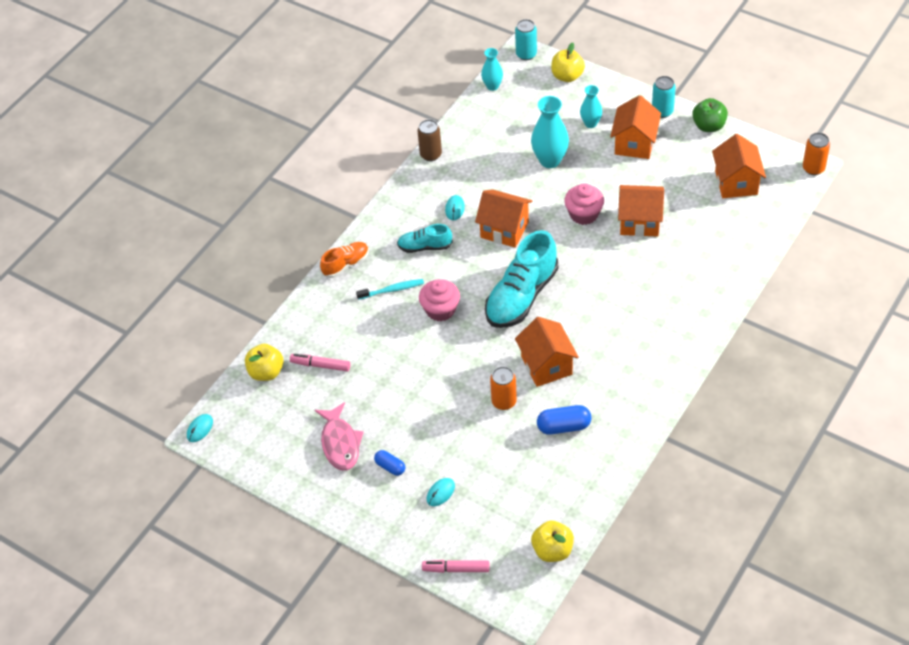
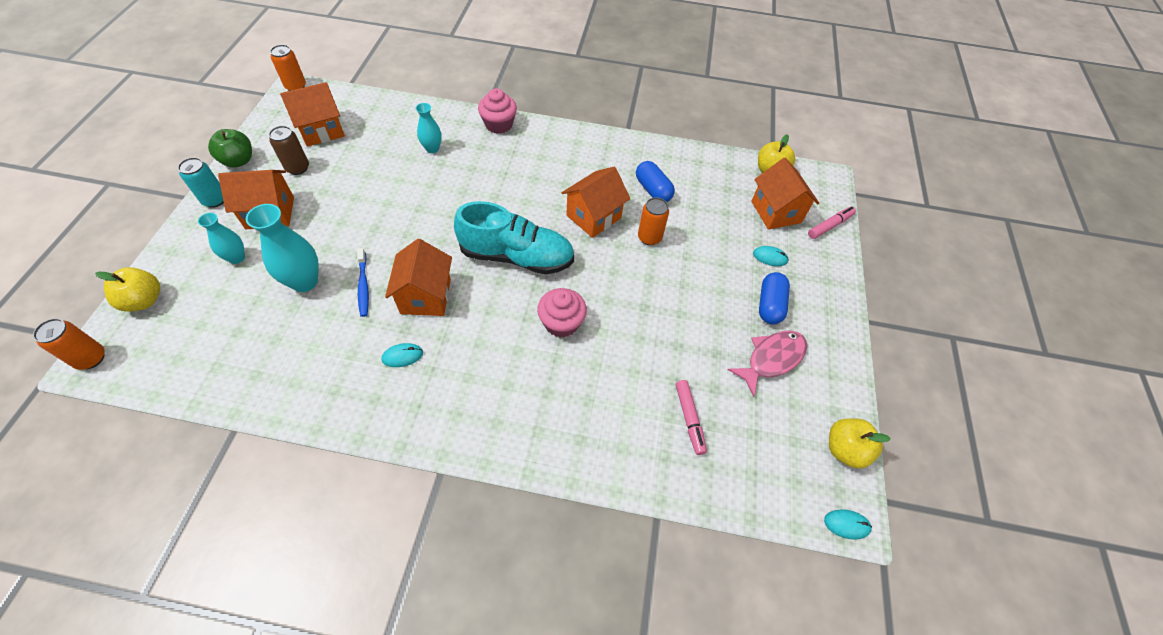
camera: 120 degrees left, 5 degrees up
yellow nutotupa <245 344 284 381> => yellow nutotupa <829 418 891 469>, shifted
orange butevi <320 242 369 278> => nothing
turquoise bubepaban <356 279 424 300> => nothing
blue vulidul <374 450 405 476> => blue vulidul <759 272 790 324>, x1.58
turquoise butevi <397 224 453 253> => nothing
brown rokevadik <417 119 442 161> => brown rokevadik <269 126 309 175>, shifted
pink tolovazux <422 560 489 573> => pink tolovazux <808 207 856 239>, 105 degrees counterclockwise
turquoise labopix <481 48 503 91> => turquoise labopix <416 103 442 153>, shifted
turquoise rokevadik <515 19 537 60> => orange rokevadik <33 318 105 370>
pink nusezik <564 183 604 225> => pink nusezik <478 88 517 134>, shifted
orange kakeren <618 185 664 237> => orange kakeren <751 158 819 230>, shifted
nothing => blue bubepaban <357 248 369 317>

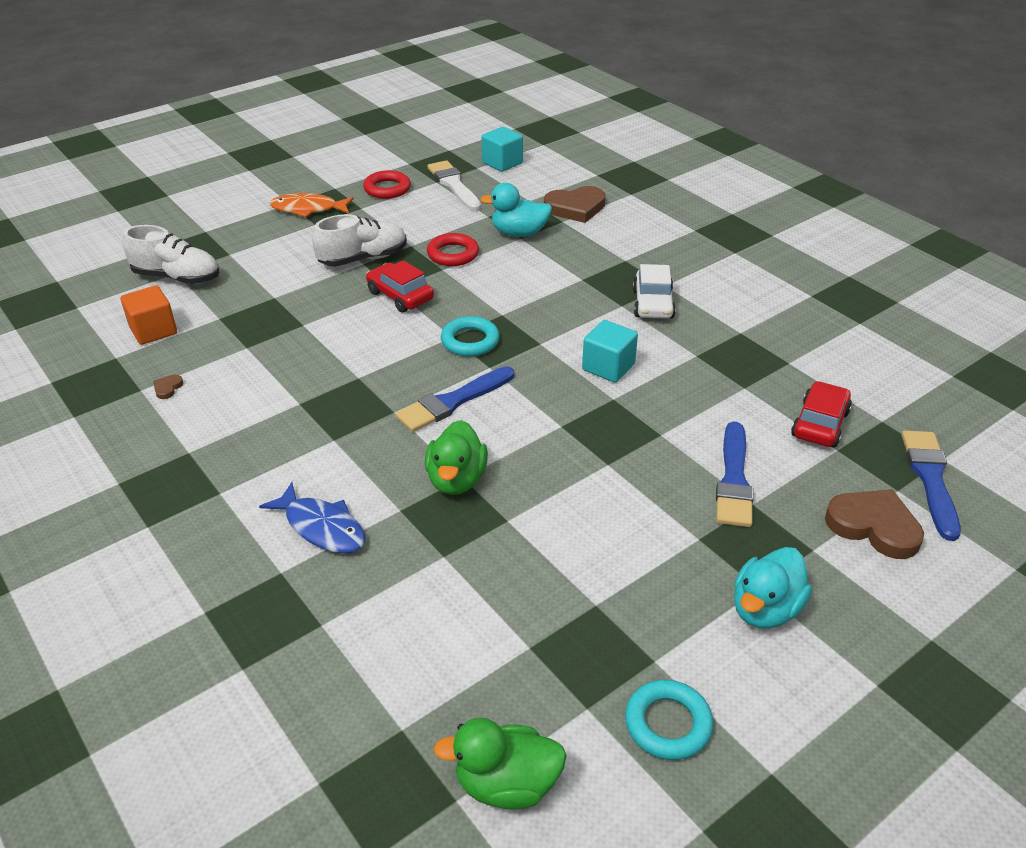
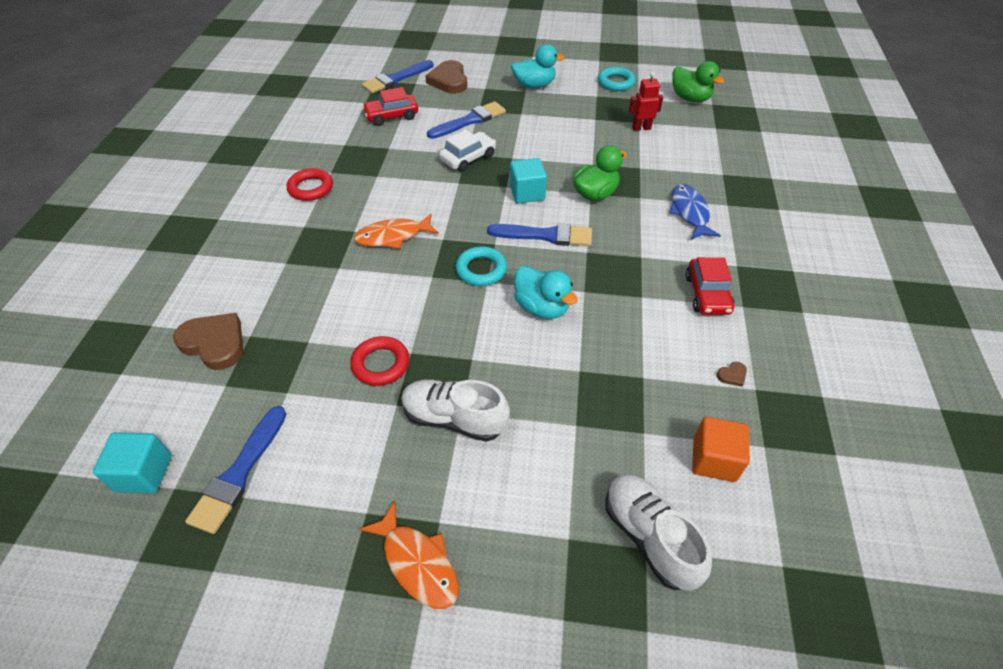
camera: 135 degrees left, 10 degrees up
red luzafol <363 170 411 199> => red luzafol <287 168 333 201>, shifted
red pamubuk <366 260 434 312> => red pamubuk <686 257 735 315>, shifted
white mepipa <427 160 481 211> => blue mepipa <185 406 287 534>
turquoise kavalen <480 183 552 237> => turquoise kavalen <514 266 578 319>, shifted
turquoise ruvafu <582 320 638 383> => turquoise ruvafu <510 158 547 203>, shifted
white pamubuk <633 264 676 319> => white pamubuk <439 129 496 172>, shifted
nothing => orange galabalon <354 214 439 249>
nothing => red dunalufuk <629 72 663 131>

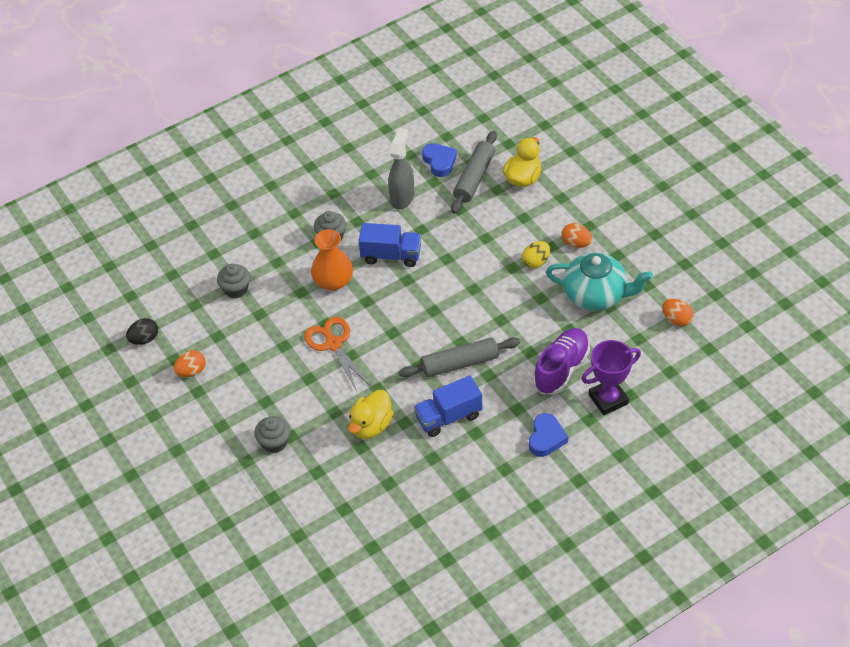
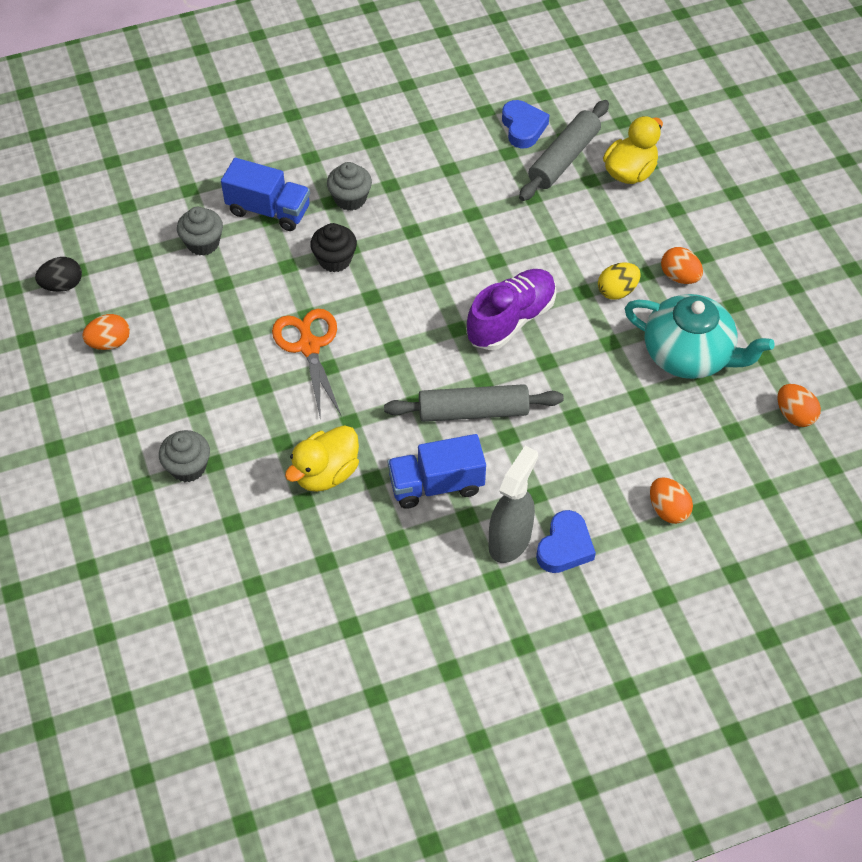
camera: 10 degrees right, 5 degrees up
orange labopix <311 229 353 291> => black nusezik <310 223 357 272>
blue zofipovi <359 223 421 267> => blue zofipovi <221 158 310 231>, shifted
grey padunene <388 128 414 209> => grey padunene <489 446 538 563>, shifted
purple butevi <533 328 590 394> => purple butevi <466 269 556 350>, shifted
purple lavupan <581 340 641 415> => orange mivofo <650 477 693 524>

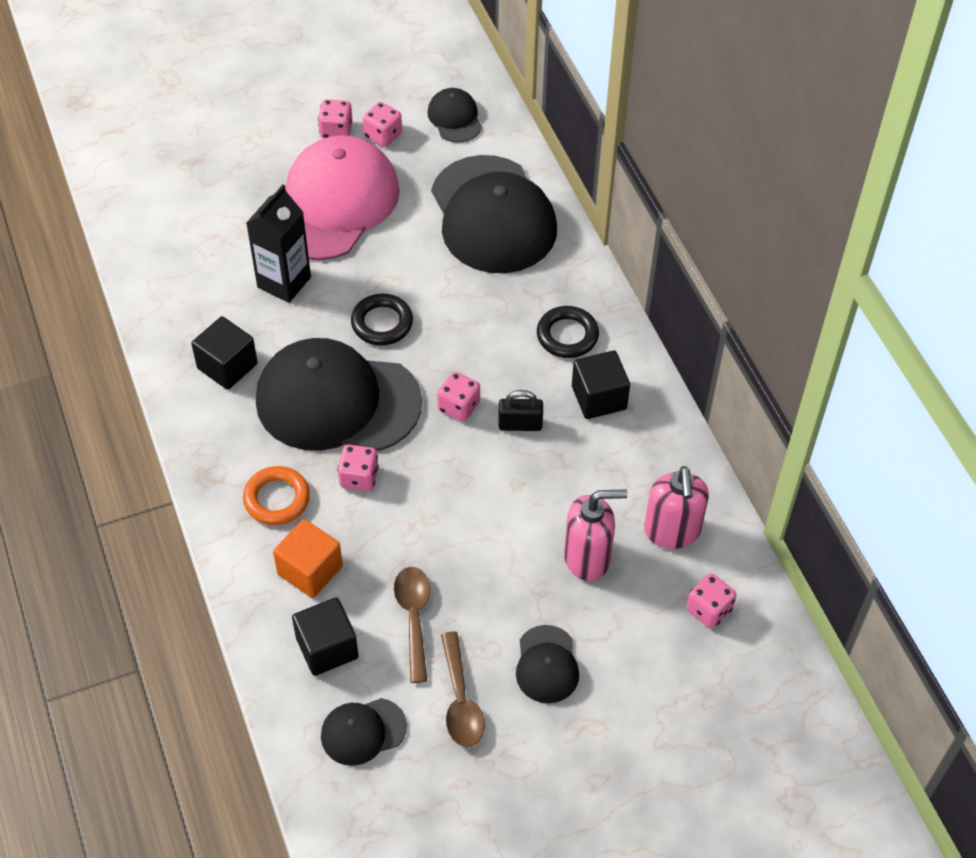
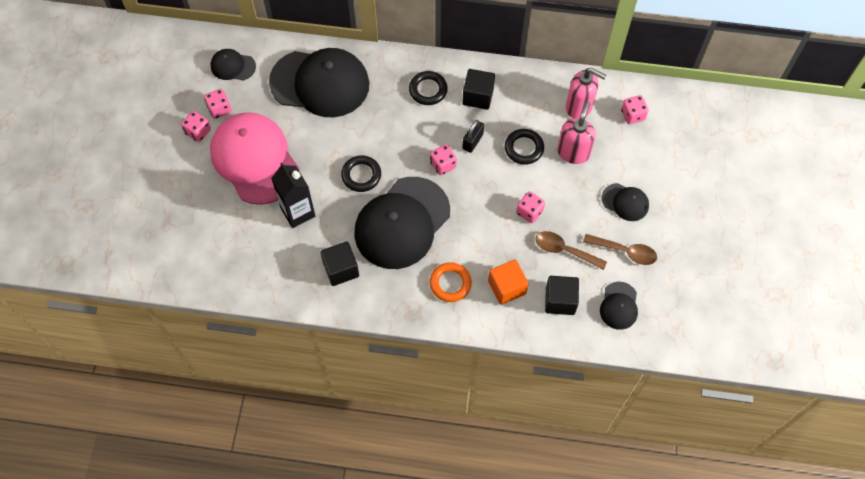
camera: 60 degrees left, 10 degrees up
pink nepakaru <337 445 379 491> => pink nepakaru <516 191 545 223>, shifted
nothing => black luzafol <505 129 544 165>

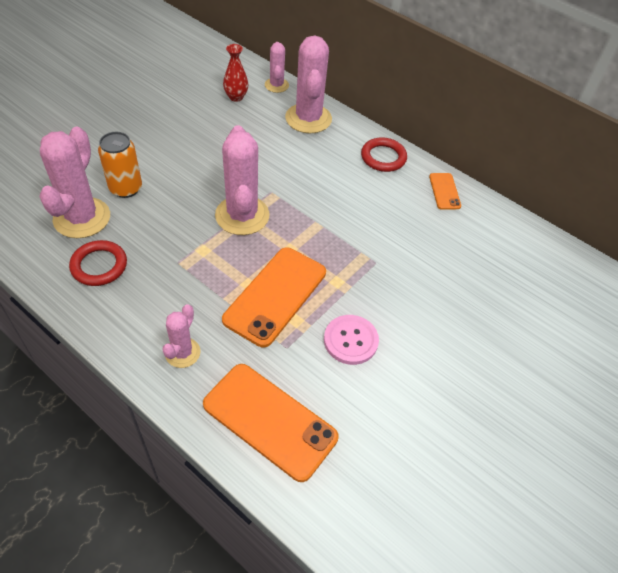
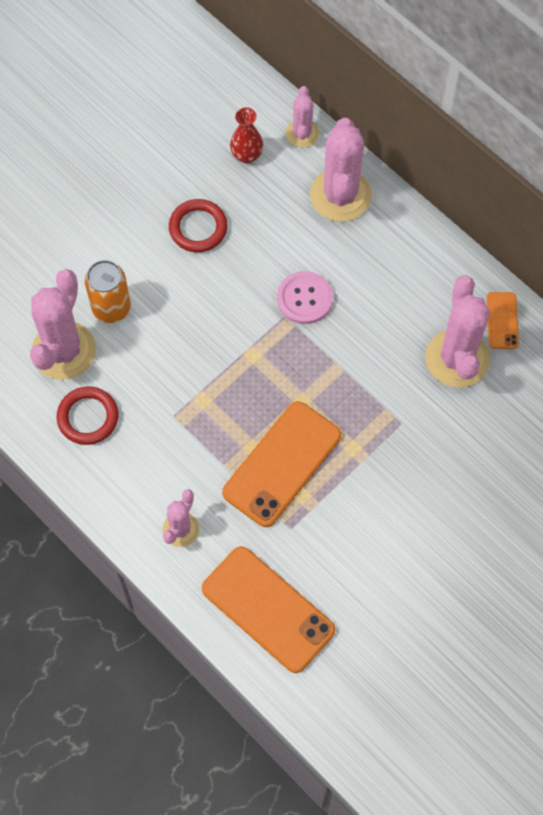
camera: 10 degrees right, 15 degrees up
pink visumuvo <215 125 269 235> => pink visumuvo <425 275 490 387>, shifted
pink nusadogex <324 315 379 365> => pink nusadogex <277 271 333 324>, shifted
red luzafol <361 137 407 172> => red luzafol <169 199 227 252>, shifted

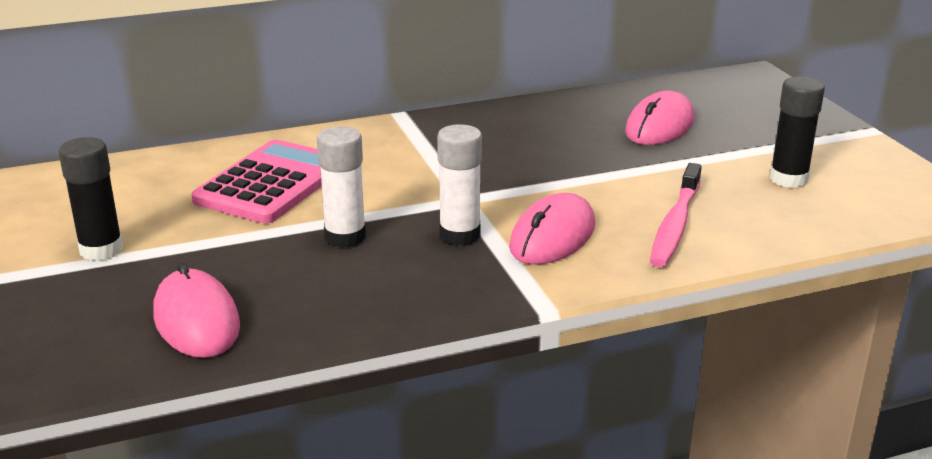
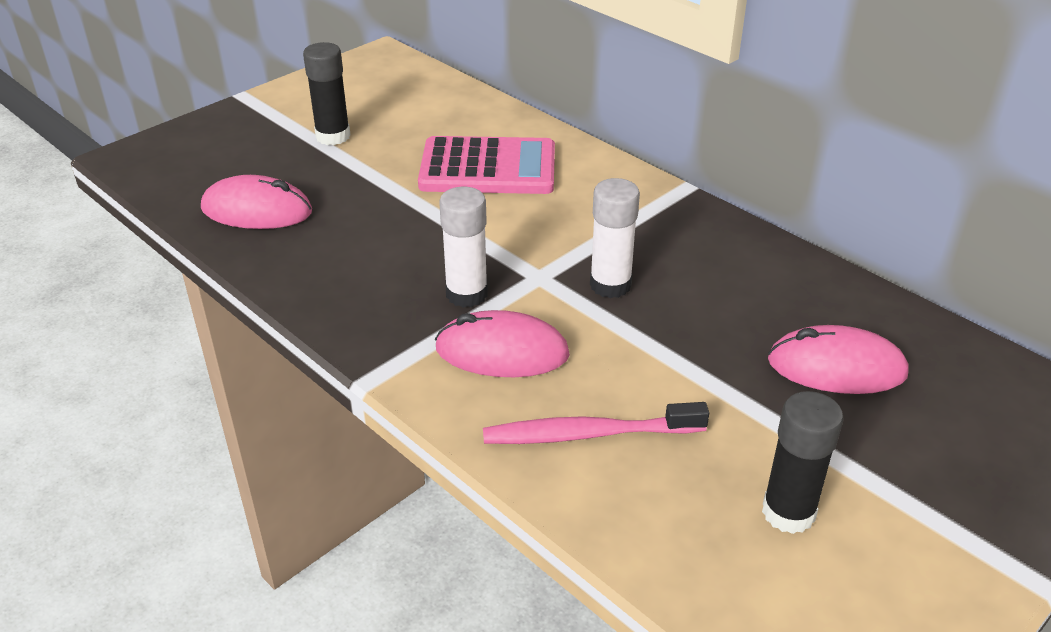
camera: 65 degrees right, 10 degrees up
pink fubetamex <153 262 240 358> => pink fubetamex <201 175 312 229>, 60 degrees clockwise
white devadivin <317 126 366 248> => white devadivin <590 178 640 298>, shifted

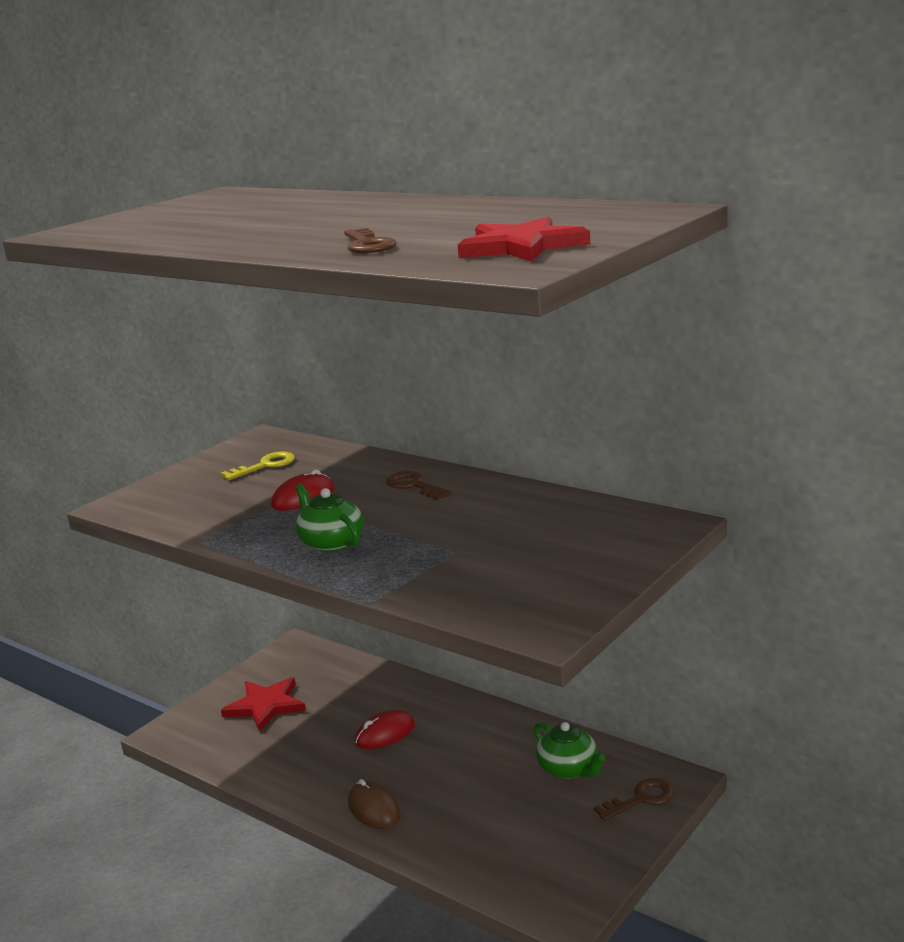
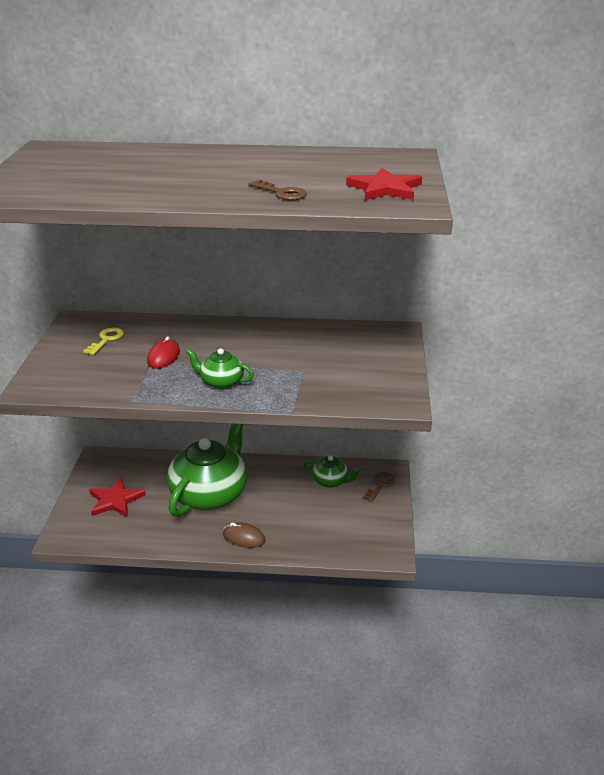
camera: 35 degrees left, 10 degrees up
red fubetamex <355 710 415 749> => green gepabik <167 424 247 516>
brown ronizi <386 471 452 500> => nothing

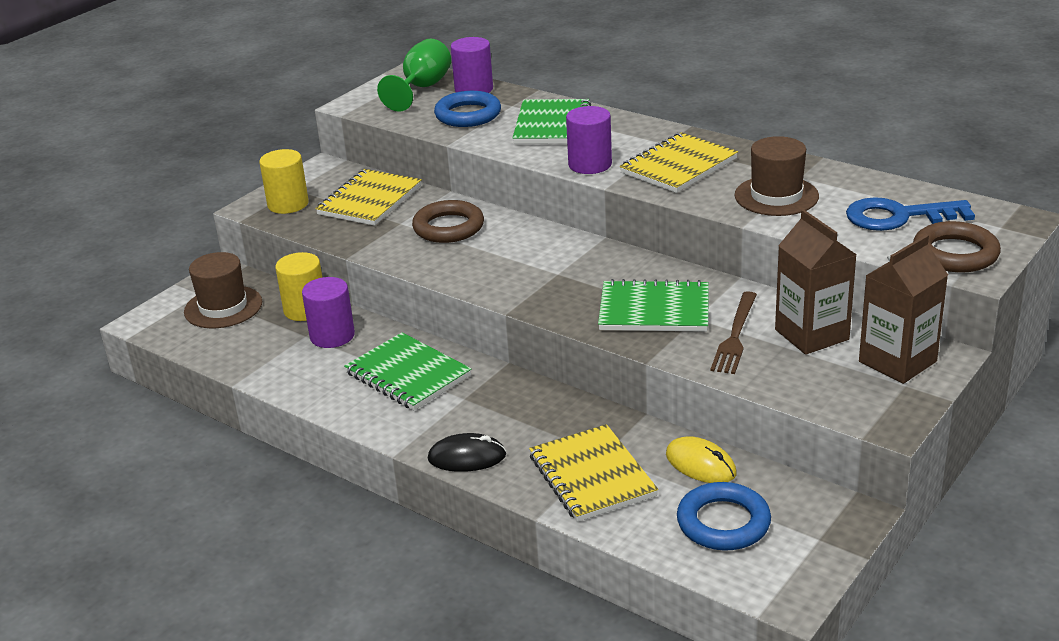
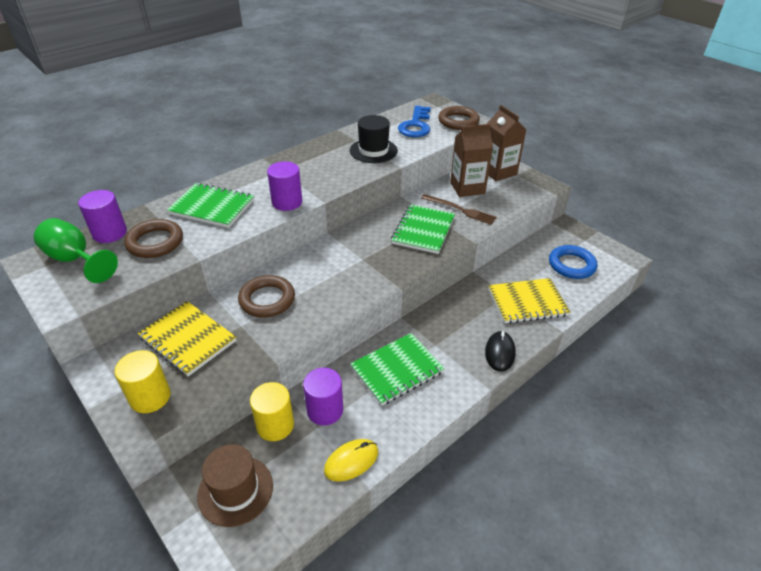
camera: 80 degrees left, 10 degrees up
blue luzafol <434 91 501 127> => brown luzafol <124 219 183 258>
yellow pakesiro <620 132 738 193> => nothing
yellow fubetamex <666 436 737 483> => yellow fubetamex <324 439 378 481>, shifted
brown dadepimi <734 136 819 216> => black dadepimi <350 115 398 163>

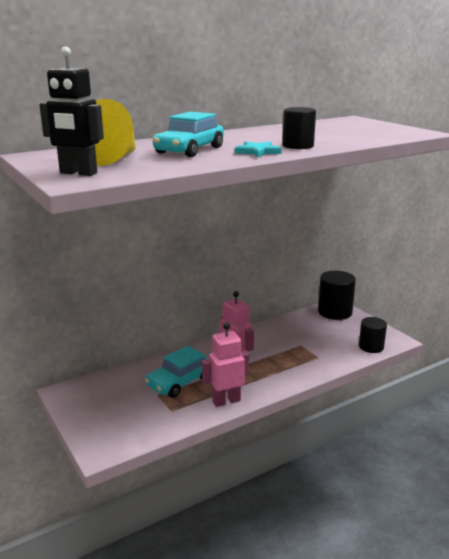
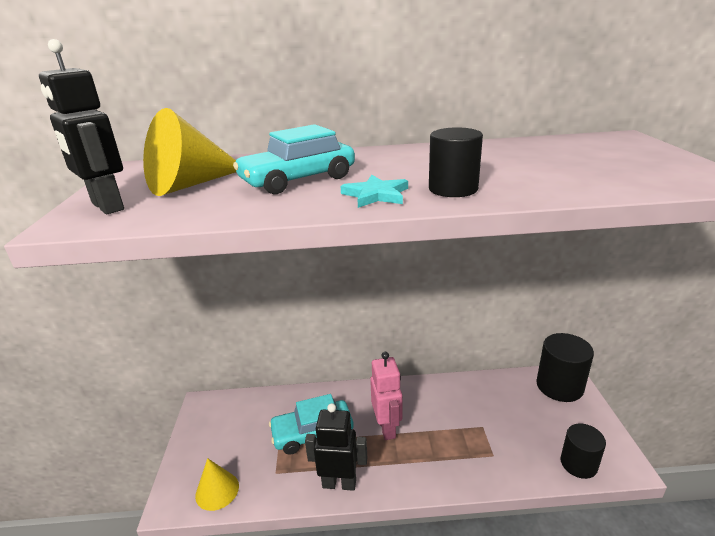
camera: 30 degrees right, 5 degrees up
pink dunalufuk <202 323 249 407> => black dunalufuk <305 403 367 491>
nothing => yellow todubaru <195 458 239 511>

